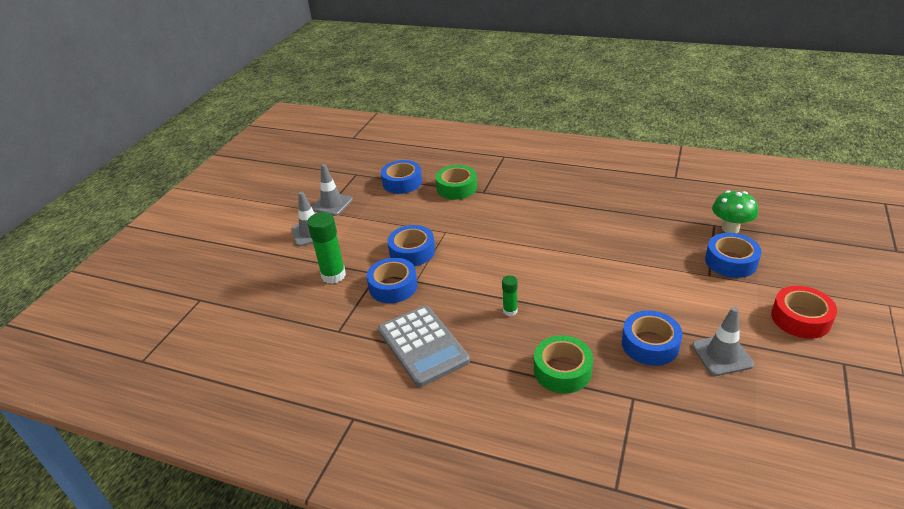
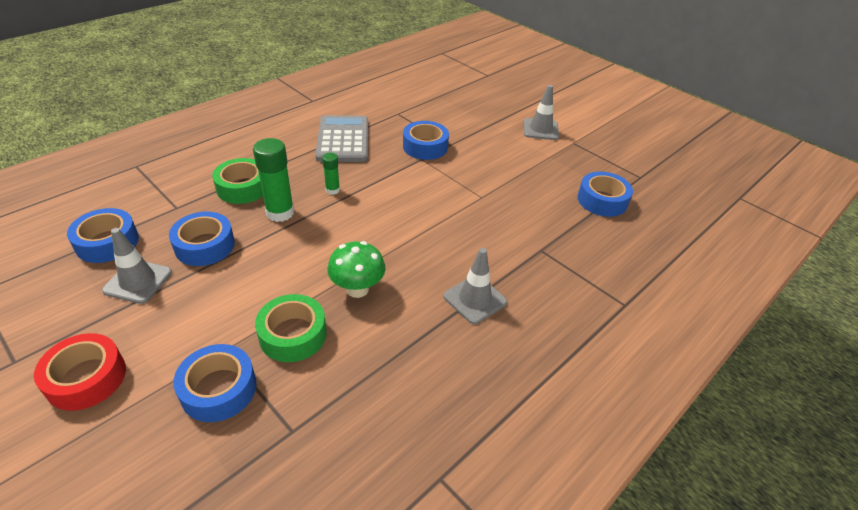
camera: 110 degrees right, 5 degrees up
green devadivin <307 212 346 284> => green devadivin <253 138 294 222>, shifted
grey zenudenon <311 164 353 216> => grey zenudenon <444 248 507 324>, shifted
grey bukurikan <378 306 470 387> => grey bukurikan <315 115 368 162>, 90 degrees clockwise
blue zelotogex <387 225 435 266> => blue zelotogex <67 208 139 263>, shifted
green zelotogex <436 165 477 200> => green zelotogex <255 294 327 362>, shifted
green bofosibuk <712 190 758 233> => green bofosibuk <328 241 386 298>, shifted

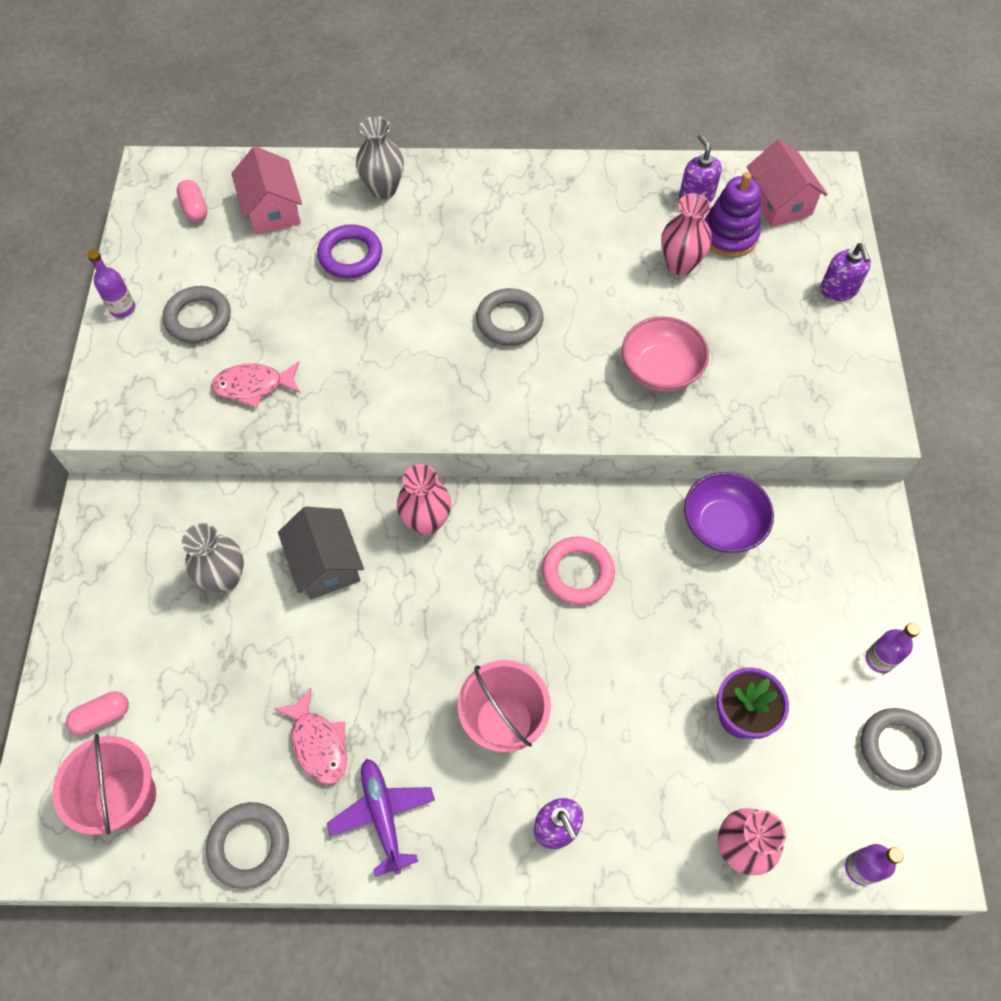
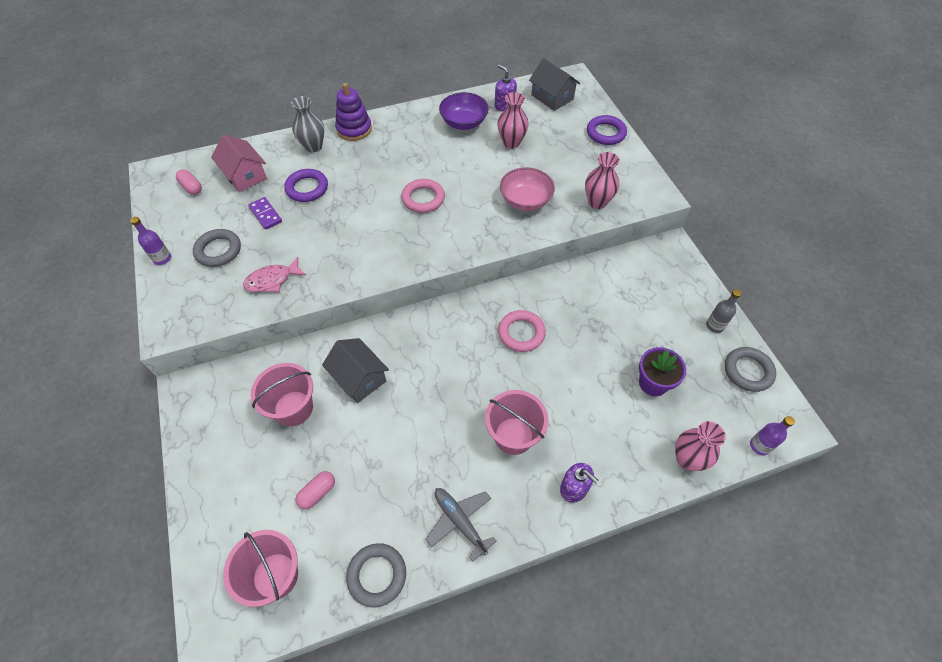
camera: 20 degrees left, 5 degrees down
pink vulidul <66 692 129 735> => pink vulidul <295 471 335 509>, shifted
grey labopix <182 523 244 592> => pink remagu <251 363 313 427>
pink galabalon <274 688 347 785> => nothing
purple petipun <327 759 435 877> => grey petipun <426 488 497 562>
pink labopix <397 464 451 535> => pink labopix <585 152 620 209>, shifted
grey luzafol <476 288 543 346> => pink luzafol <401 179 445 213>
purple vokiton <684 472 774 553> => purple vokiton <439 92 489 130>, shifted
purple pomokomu <704 172 761 258> => purple pomokomu <335 83 372 141>, shifted
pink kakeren <747 139 828 227> => grey kakeren <529 58 580 111>
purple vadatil <820 243 871 301> => purple luzafol <587 115 627 145>
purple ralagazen <866 623 920 673> => grey ralagazen <706 289 741 333>
nothing => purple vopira <248 197 282 230>

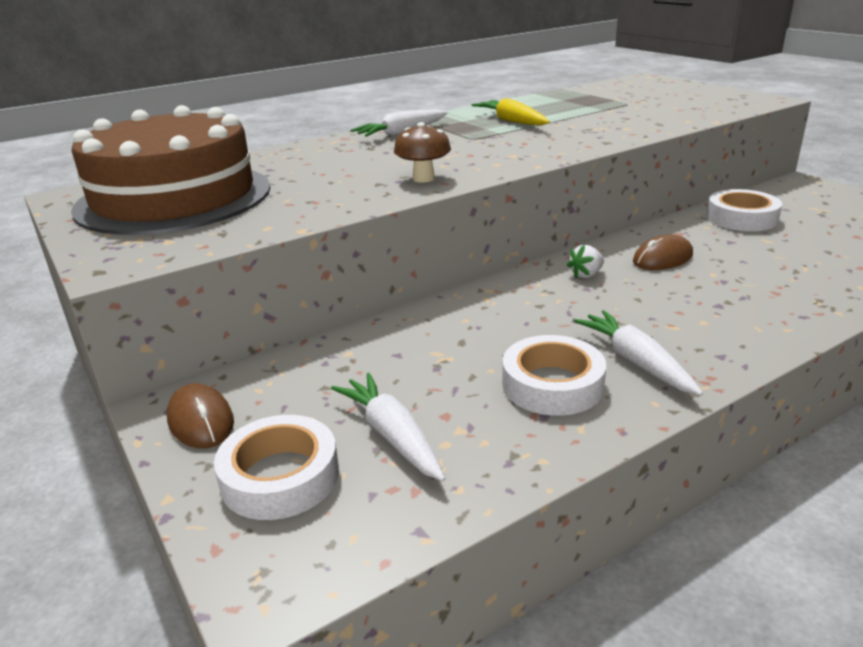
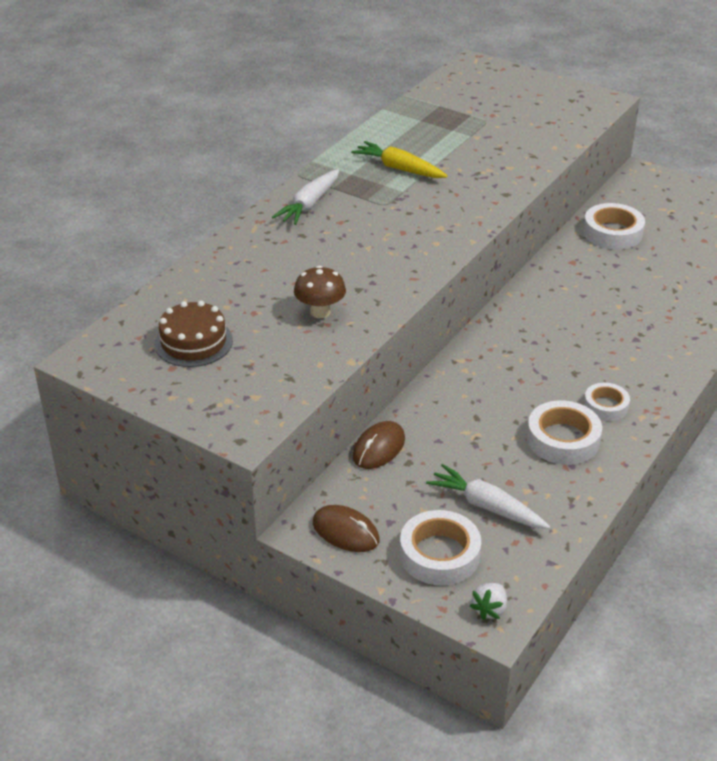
camera: 25 degrees left, 10 degrees up
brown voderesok <71 105 270 235> => brown voderesok <154 301 233 367>, x0.45
brown bofosibuk <394 122 451 183> => brown bofosibuk <294 266 346 318>, shifted
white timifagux <567 245 604 278> => white timifagux <470 583 507 620>, shifted
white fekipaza <574 310 703 396> => white zelotogex <584 383 630 421>
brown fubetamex <633 234 693 270> => brown fubetamex <353 421 405 469>, shifted

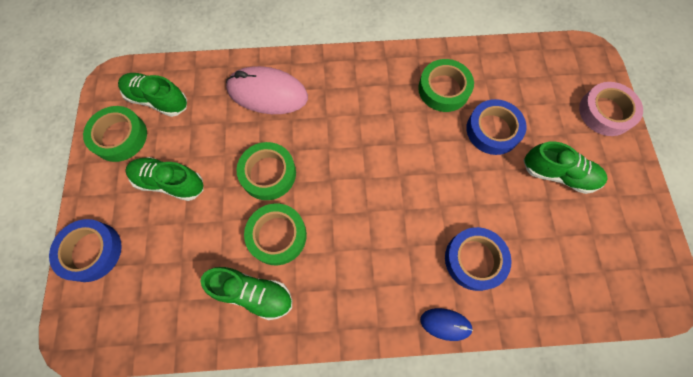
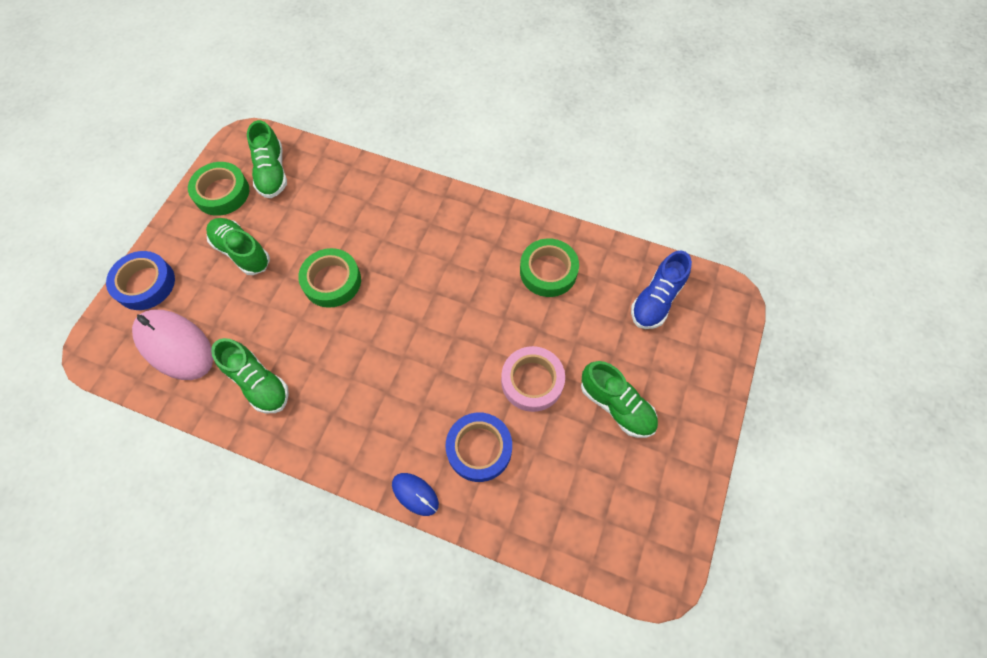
camera: 25 degrees right, 5 degrees down
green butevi <118 73 187 117> => green butevi <247 120 287 198>, 150 degrees counterclockwise
pink fubetamex <226 66 308 114> => pink fubetamex <132 310 213 380>, shifted
green zelotogex <244 203 307 265> => nothing
blue zelotogex <466 99 526 155> => nothing
pink zelotogex <579 82 643 136> => pink zelotogex <501 346 565 412>, shifted
nothing => blue butevi <631 251 692 329>

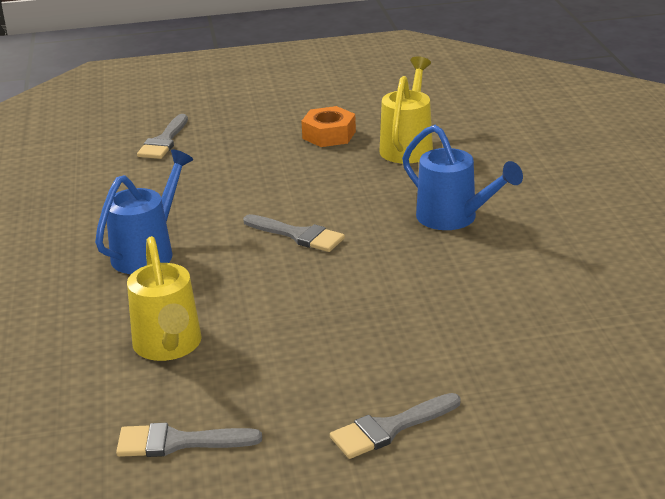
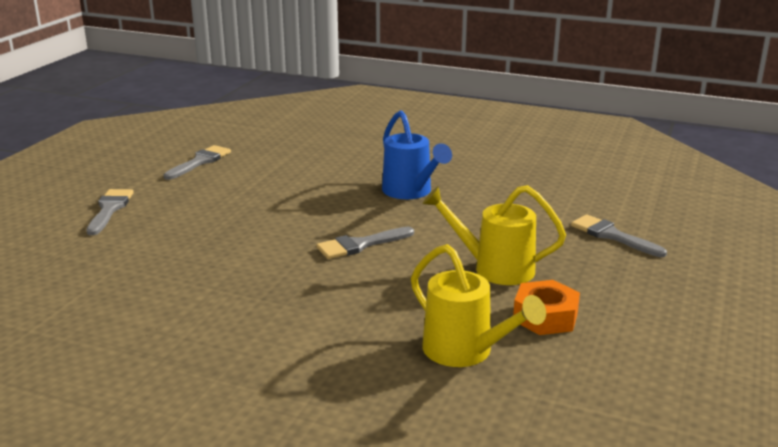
camera: 120 degrees right, 5 degrees down
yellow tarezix <127 236 202 361> => yellow tarezix <422 185 566 285>, shifted
blue tarezix <402 125 523 230> => nothing

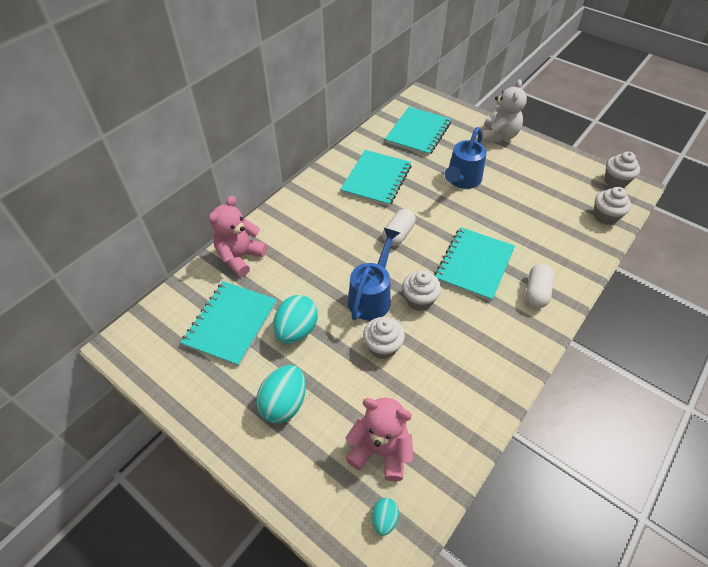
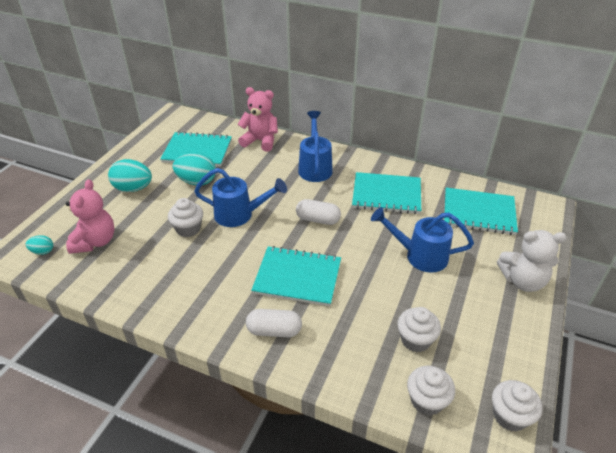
camera: 75 degrees right, 10 degrees down
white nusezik <402 271 441 311> => white nusezik <397 307 441 352>, shifted
nothing => blue tarezix <298 111 333 182>

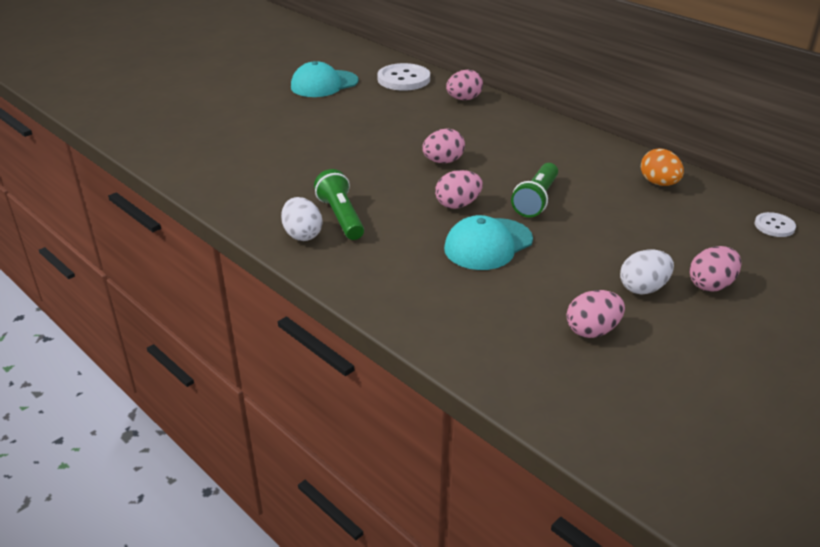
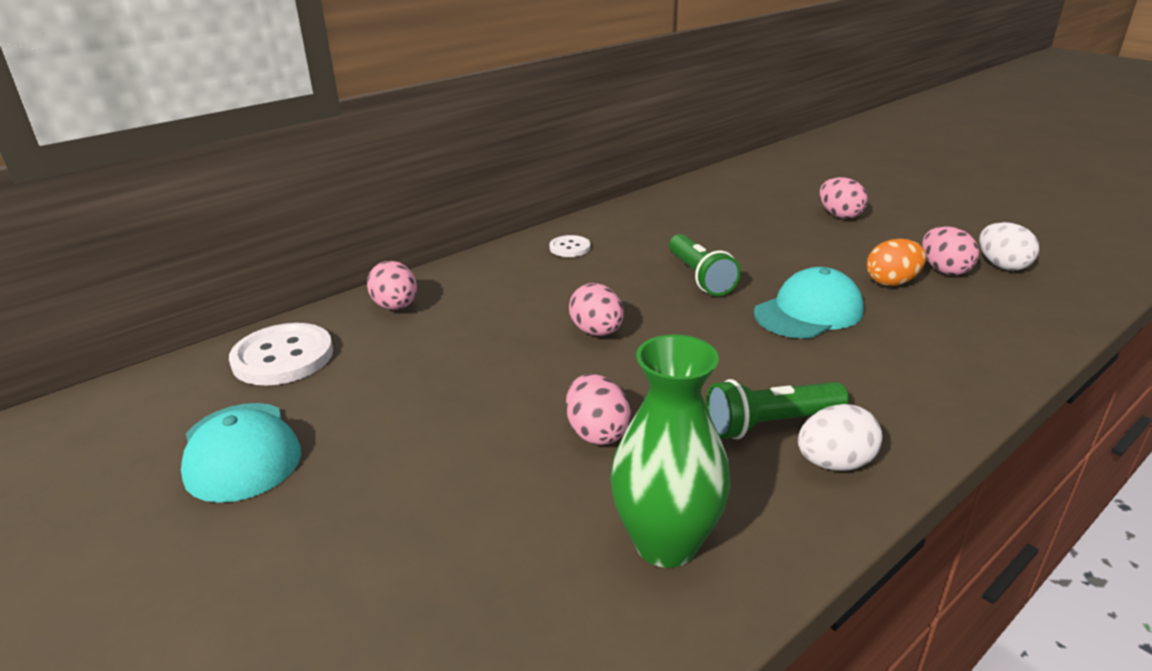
camera: 85 degrees left, 5 degrees down
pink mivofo <435 170 483 209> => pink mivofo <566 374 631 445>, shifted
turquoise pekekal <444 215 533 270> => turquoise pekekal <754 267 864 339>, 90 degrees counterclockwise
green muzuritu <511 163 558 218> => green muzuritu <669 234 741 296>, 45 degrees clockwise
white mivofo <620 249 674 295> => white mivofo <979 222 1039 271>, shifted
orange mivofo <641 148 684 186> => orange mivofo <866 239 926 286>, shifted
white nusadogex <755 212 796 237> => white nusadogex <549 235 591 257>, shifted
nothing => green labopix <610 334 731 568>

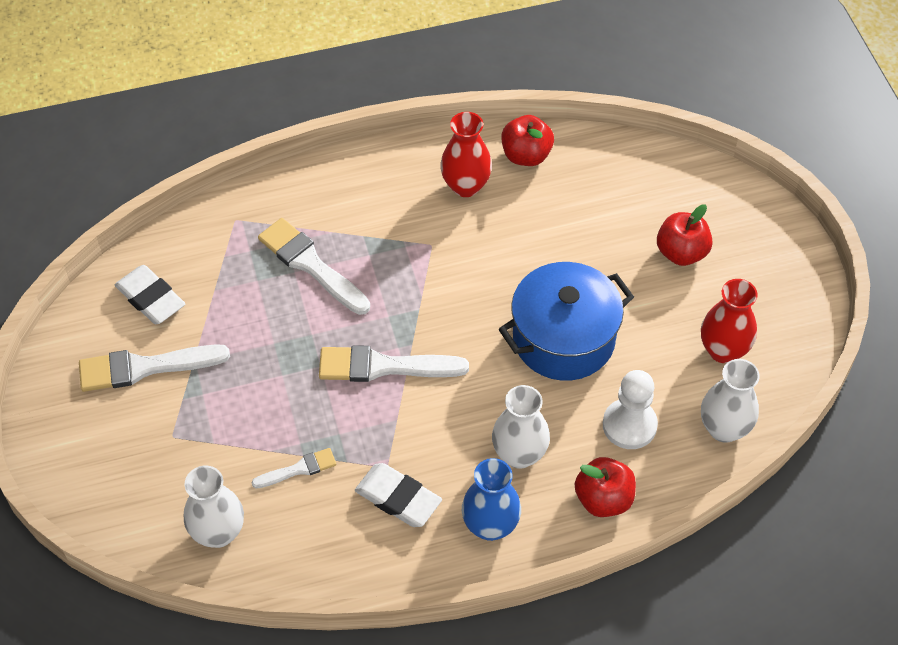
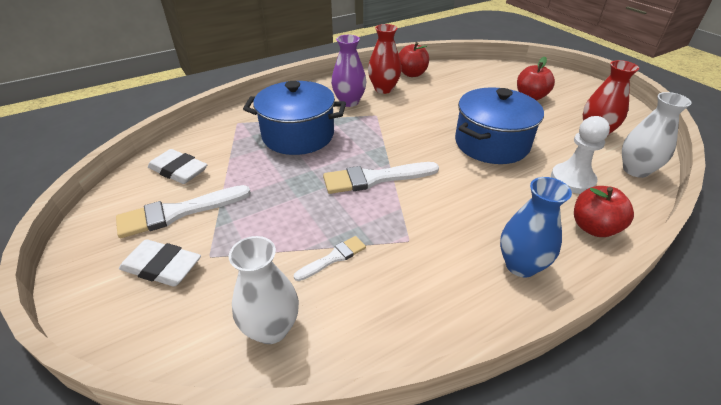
camera: 15 degrees left, 15 degrees down
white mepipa <258 218 370 315> => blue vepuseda <243 81 346 155>
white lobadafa <355 463 442 527> => white lobadafa <119 239 201 287>, shifted
white labopix <492 385 550 469> => nothing
nothing => purple labopix <331 35 366 107>

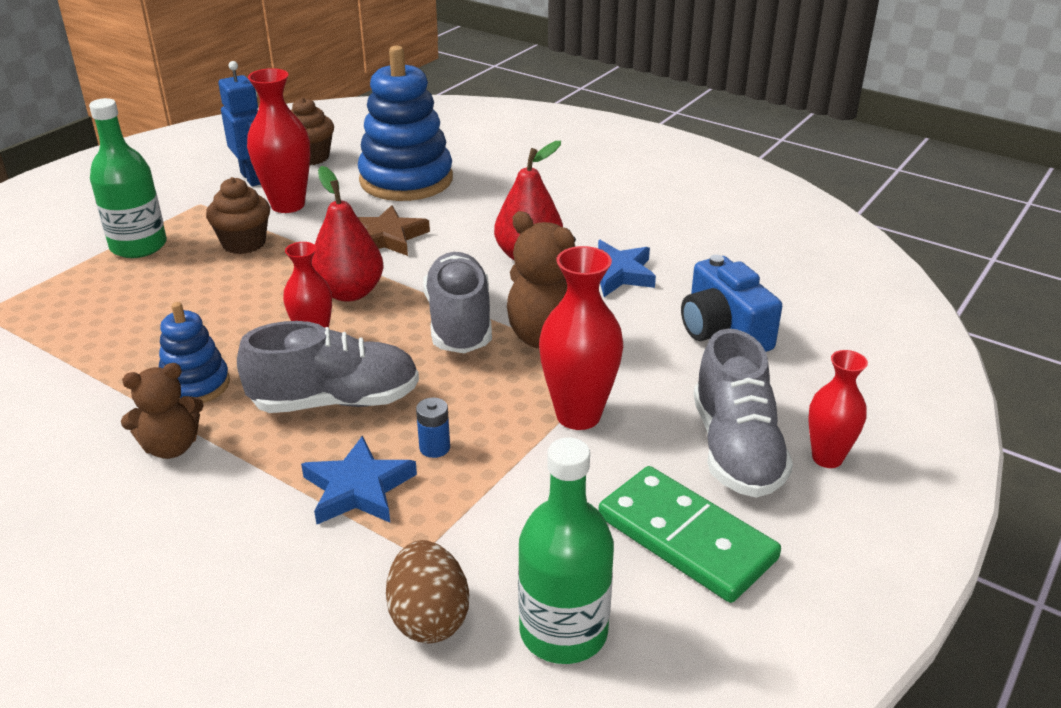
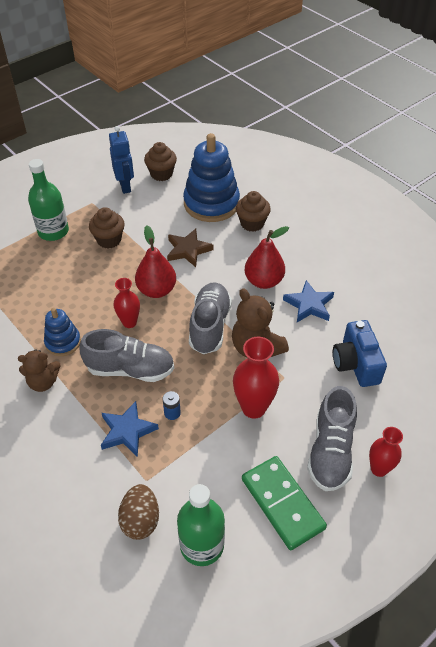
camera: 15 degrees right, 15 degrees up
red labopix <247 68 310 213> => nothing
nothing => brown nusezik <236 191 271 232>

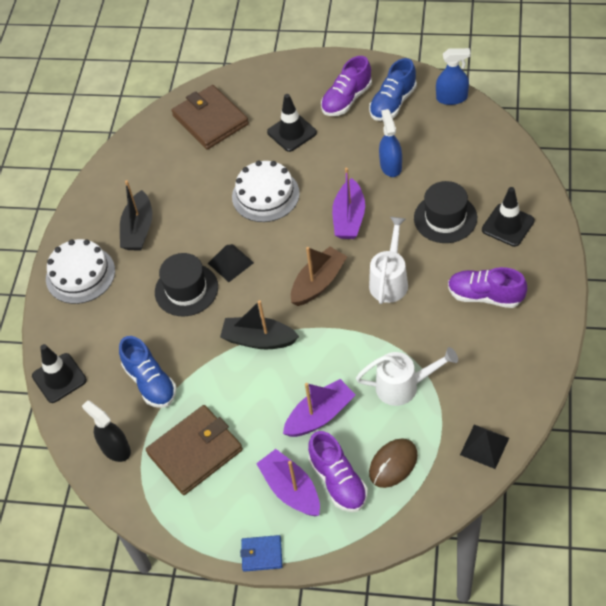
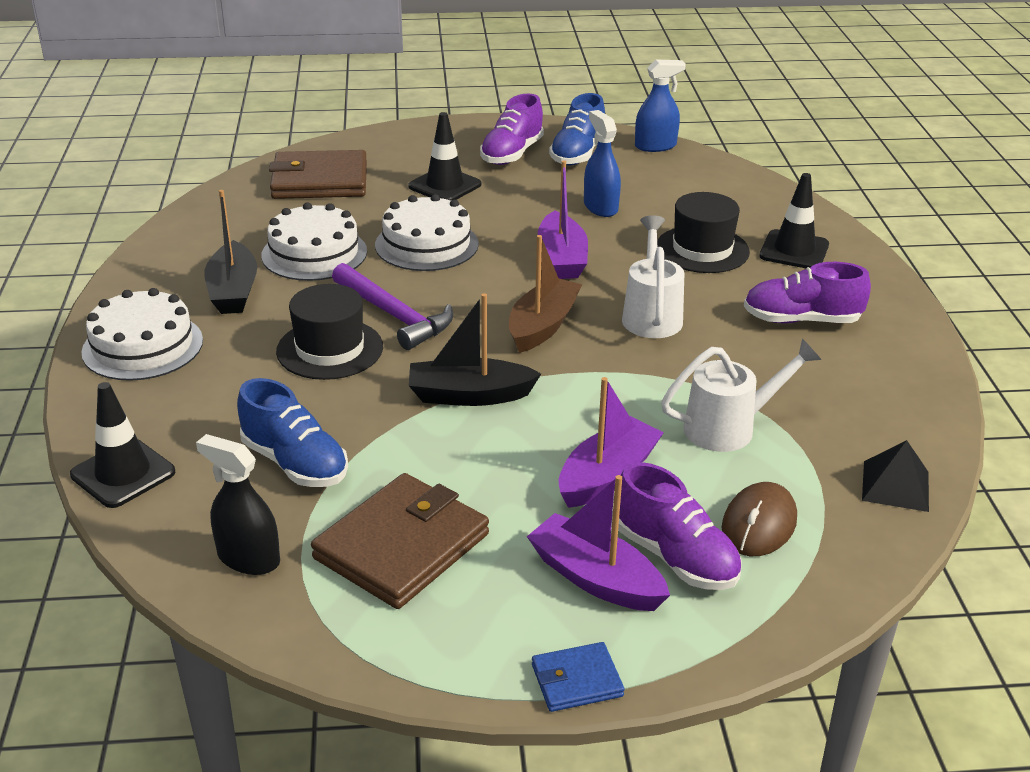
camera: 20 degrees left, 20 degrees down
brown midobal <172 85 249 150> => brown midobal <269 150 367 199>, 45 degrees counterclockwise
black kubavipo <208 244 254 282> => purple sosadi <332 263 453 350>
nothing => white voderesok <261 202 367 281>

